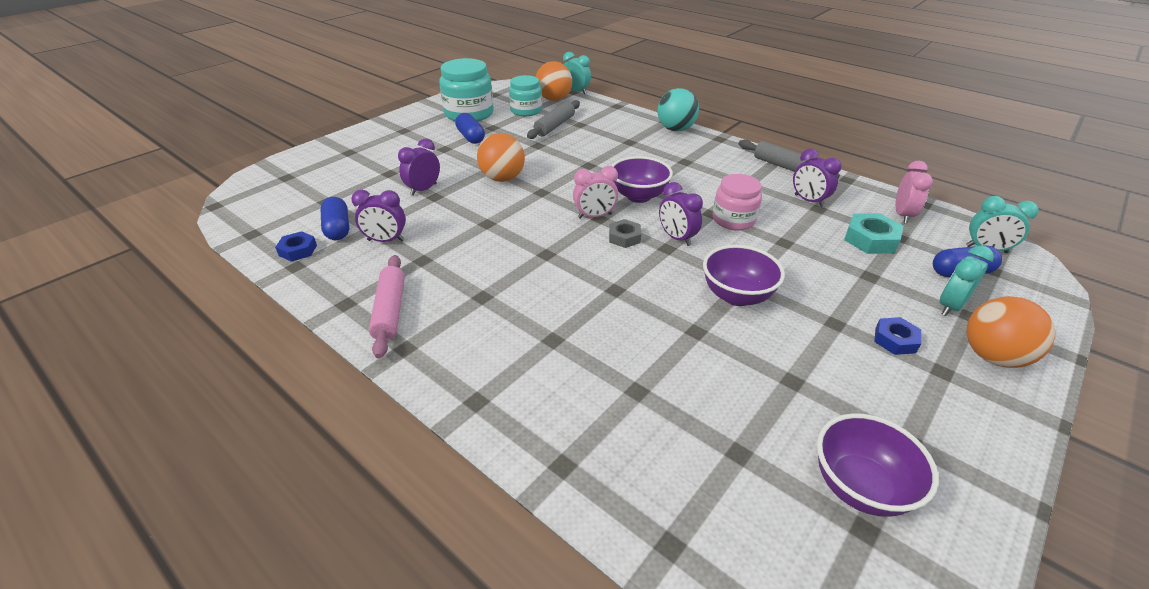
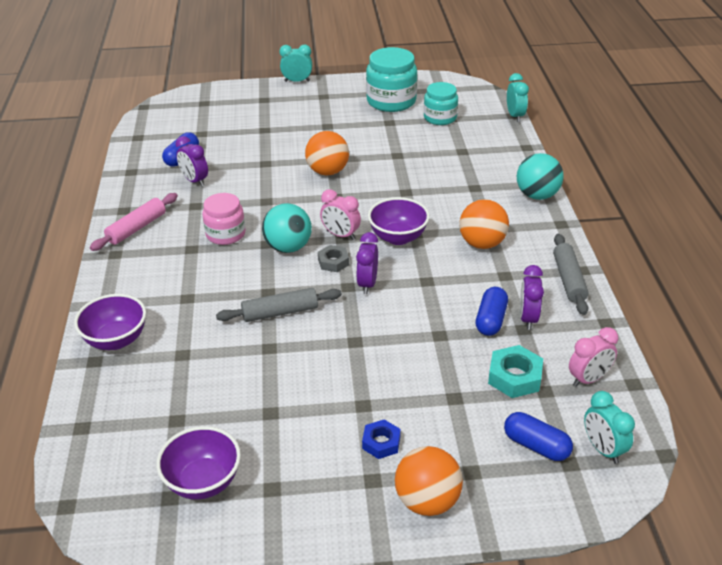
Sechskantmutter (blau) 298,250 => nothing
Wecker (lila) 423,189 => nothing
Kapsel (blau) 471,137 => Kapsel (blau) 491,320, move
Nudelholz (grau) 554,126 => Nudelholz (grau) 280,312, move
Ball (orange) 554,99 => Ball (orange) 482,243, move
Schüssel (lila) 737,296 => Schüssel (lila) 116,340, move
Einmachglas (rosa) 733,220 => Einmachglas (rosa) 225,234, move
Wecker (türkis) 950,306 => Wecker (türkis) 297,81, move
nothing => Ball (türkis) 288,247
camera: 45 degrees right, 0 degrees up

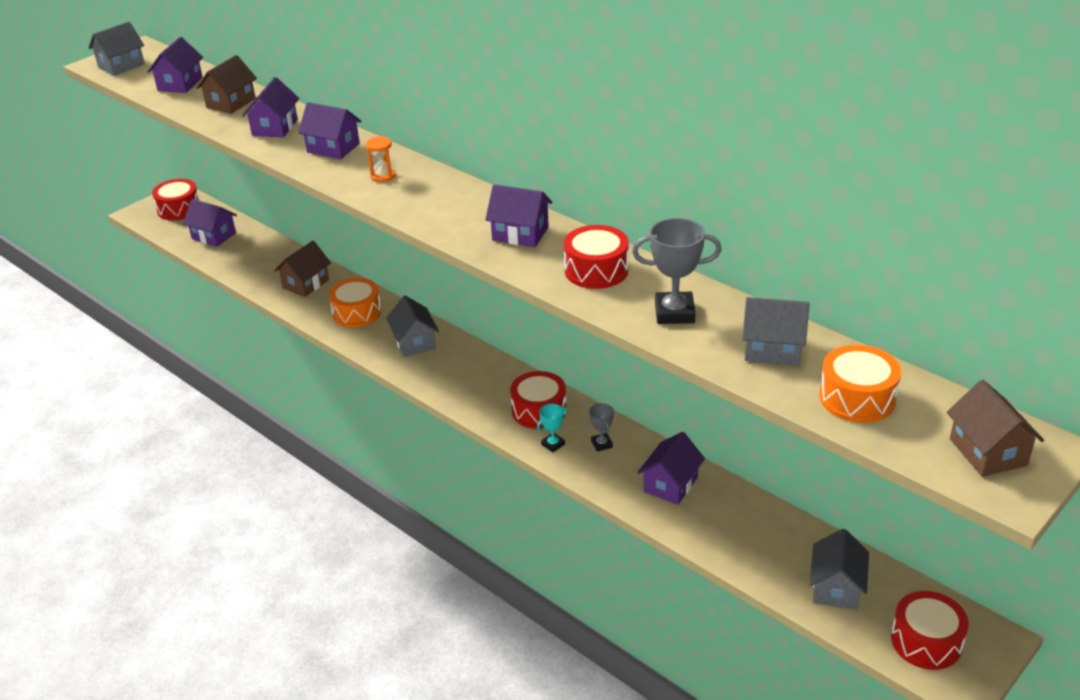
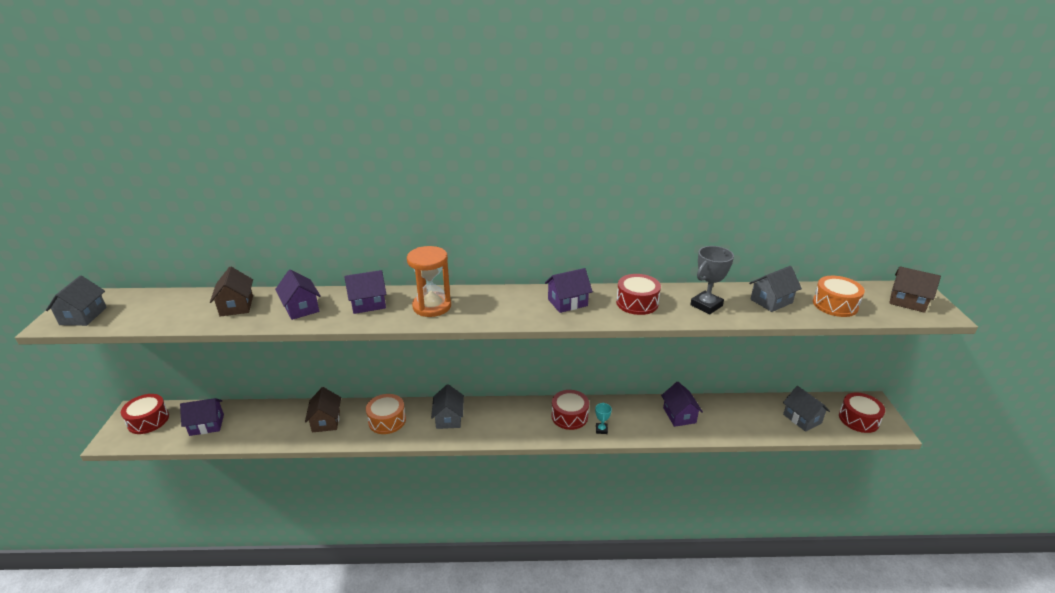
Haus (lila) 180,84 => nothing
Sanduhr (orange) 383,176 => Sanduhr (orange) 432,306, x2.05
Haus (grau) 414,342 => Haus (grau) 449,418, 60 degrees clockwise
Pokal (grau) 601,444 => nothing
camera: 45 degrees left, 5 degrees down

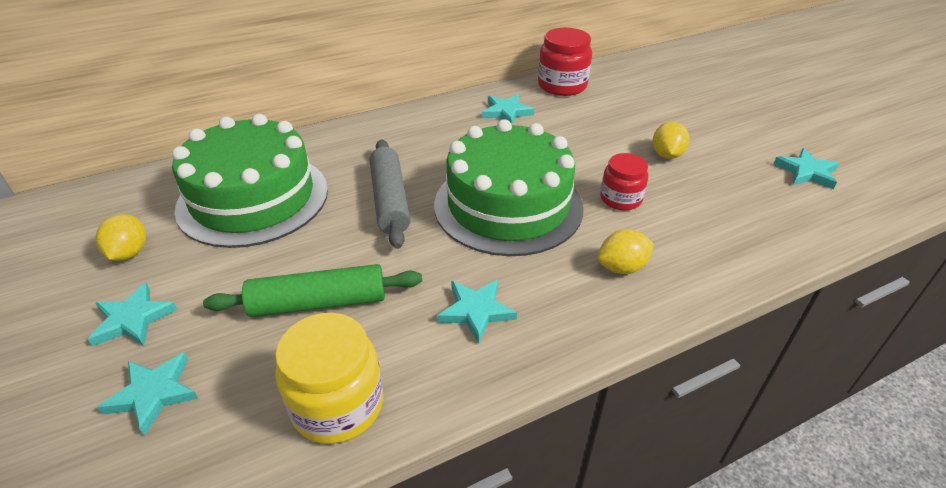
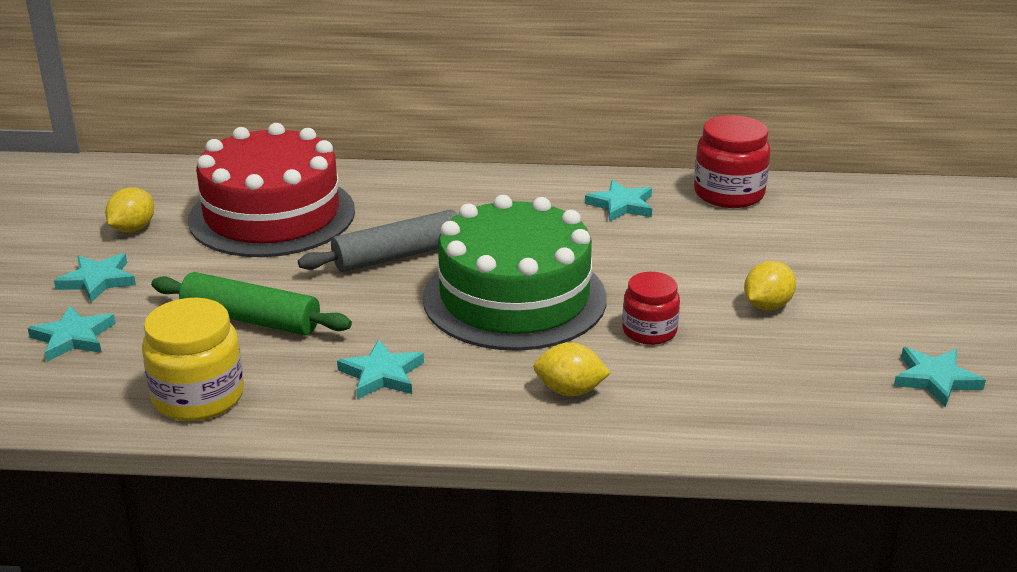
Kuchen (grün) 253,198 => Kuchen (rot) 272,215
Nudelholz (grau) 390,200 => Nudelholz (grau) 398,256, 45 degrees clockwise
camera: 30 degrees right, 10 degrees down

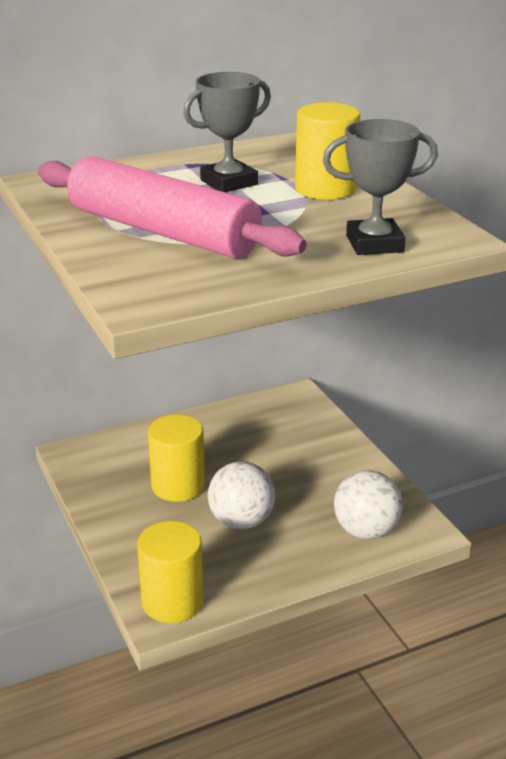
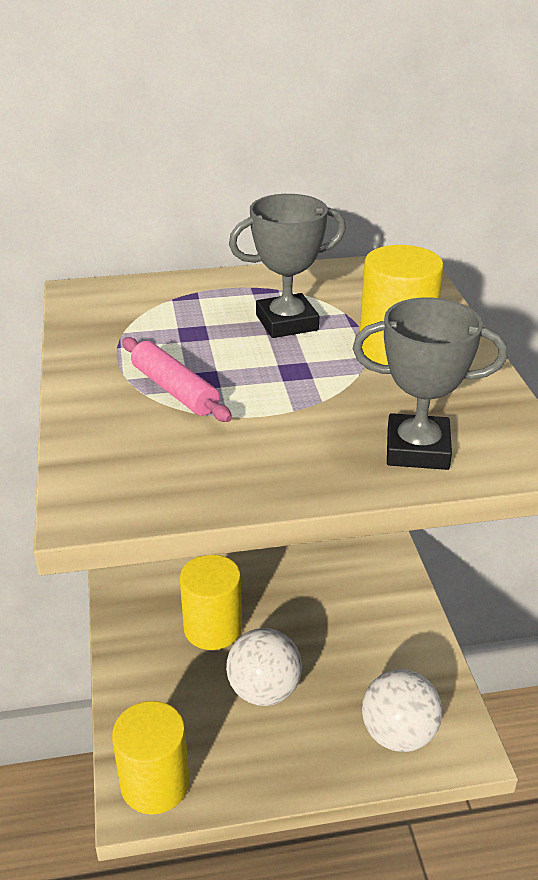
Nudelholz (rosa) 162,231 => Nudelholz (rosa) 174,390, x0.46
camera: 15 degrees right, 5 degrees up

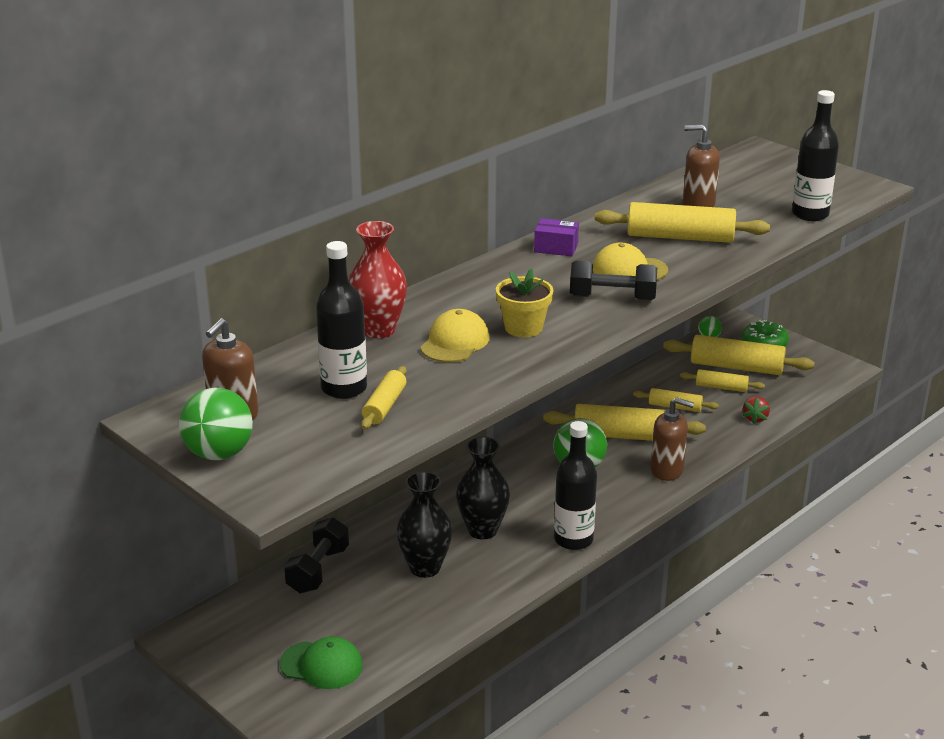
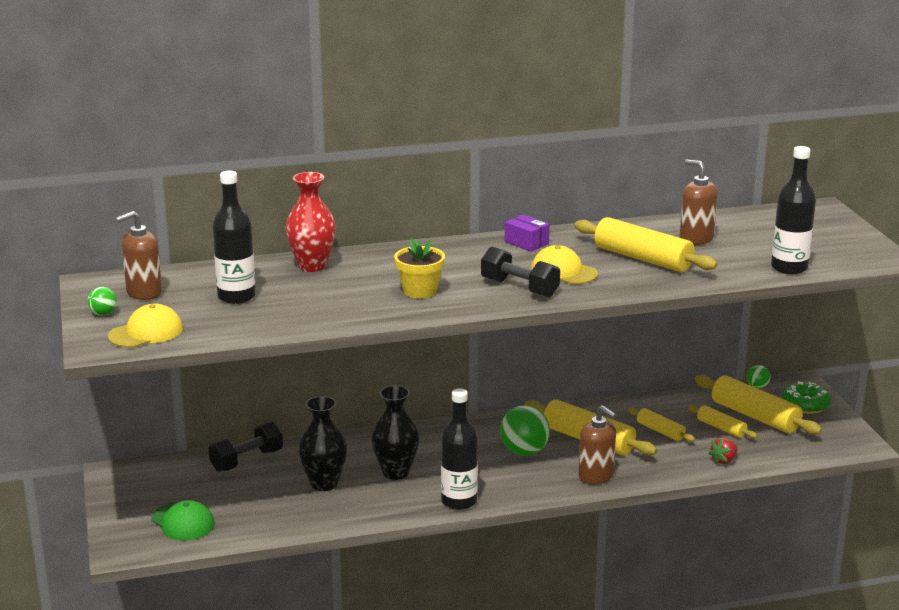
Ball (grün) 219,453 => Ball (grün) 103,313, x0.51
Nudelholz (gelb) 384,406 => nothing
Kappe (gelb) 455,342 => Kappe (gelb) 146,332, move
camera: 30 degrees right, 5 degrees down

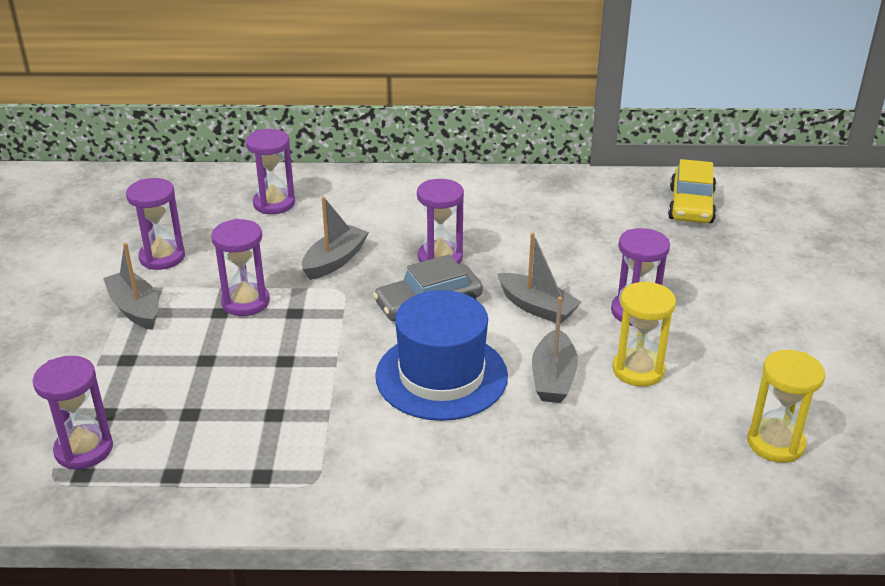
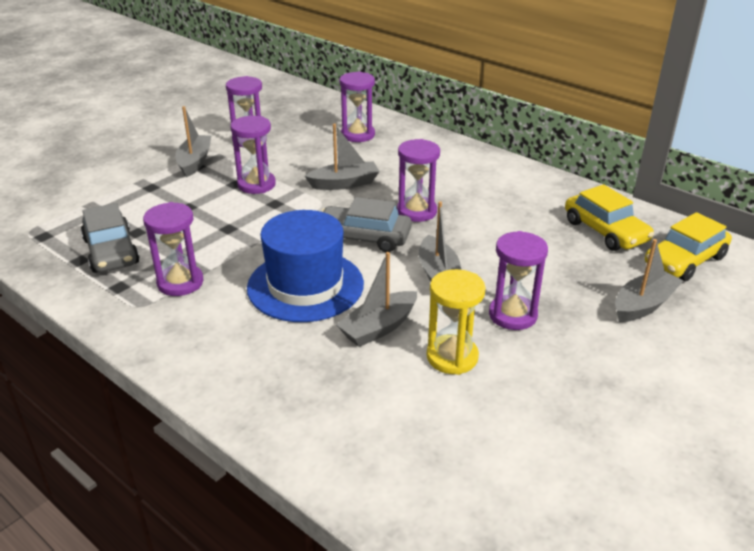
Sanduhr (lila) 84,449 => Sanduhr (lila) 180,282, move
Sanduhr (gelb) 775,443 => nothing
nothing => Auto (grau) 111,251
nothing => Auto (gelb) 605,231
nothing => Boot (grau) 643,305
camera: 40 degrees right, 0 degrees up

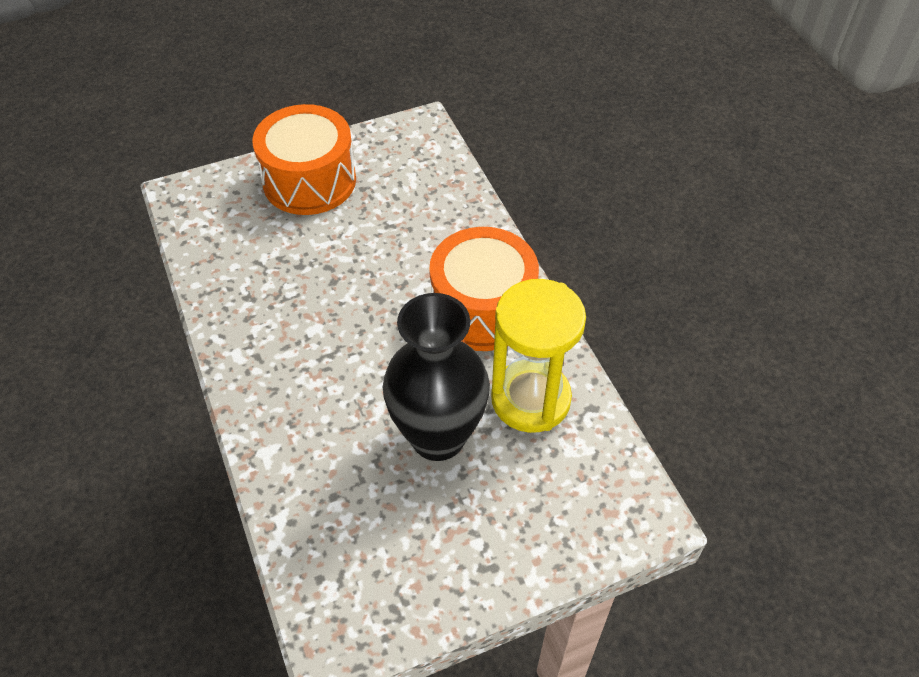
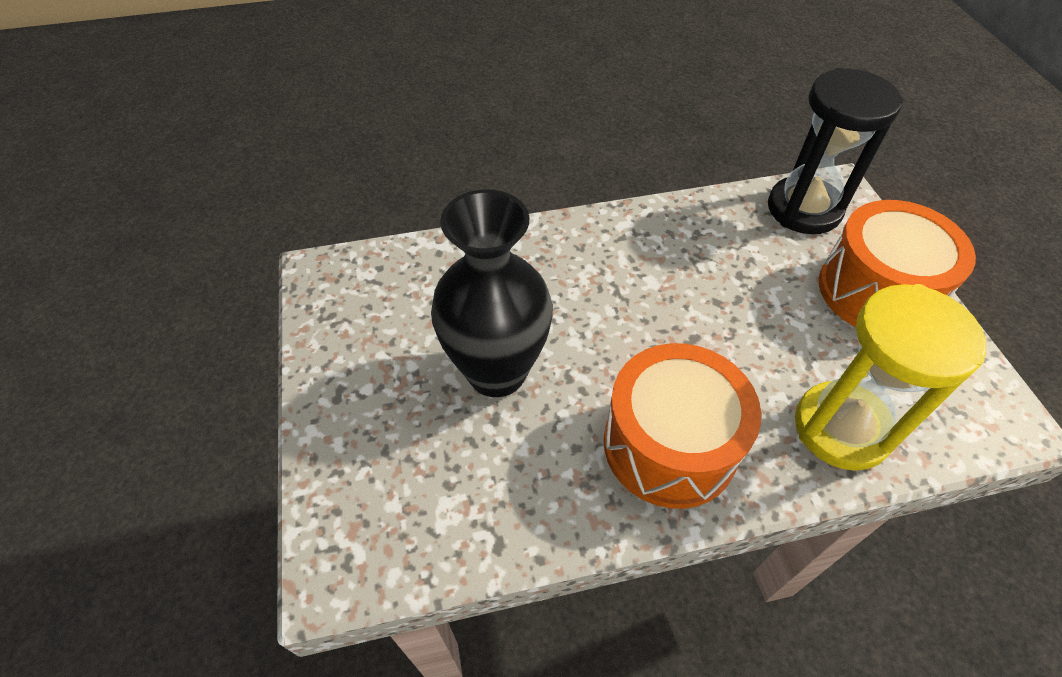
Sanduhr (gelb) 530,399 => Sanduhr (gelb) 841,428, move
nothing => Sanduhr (schwarz) 804,209
camera: 100 degrees right, 0 degrees up

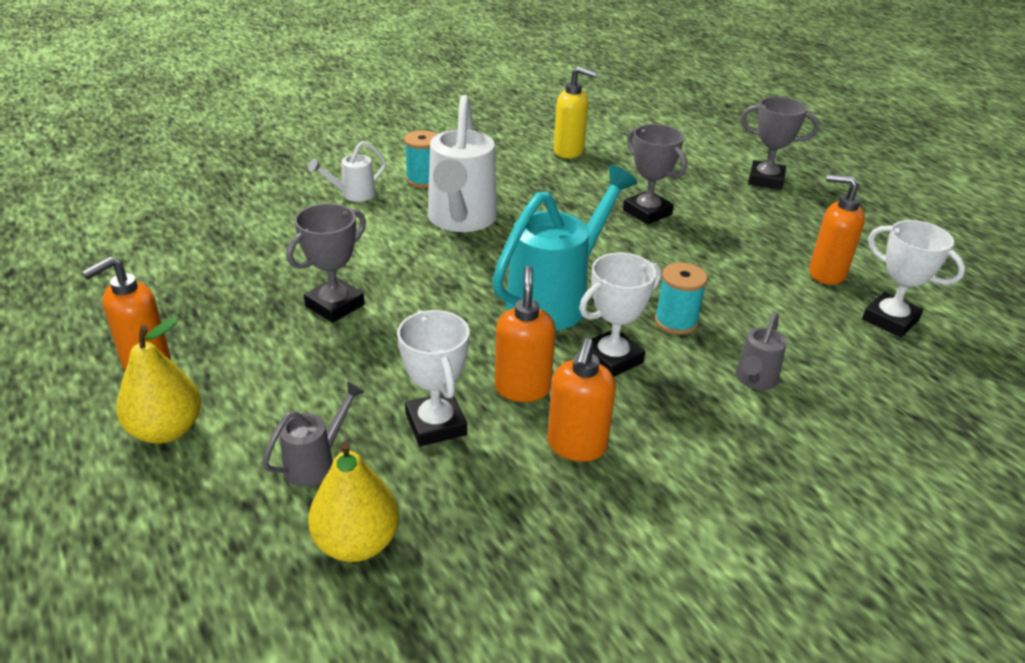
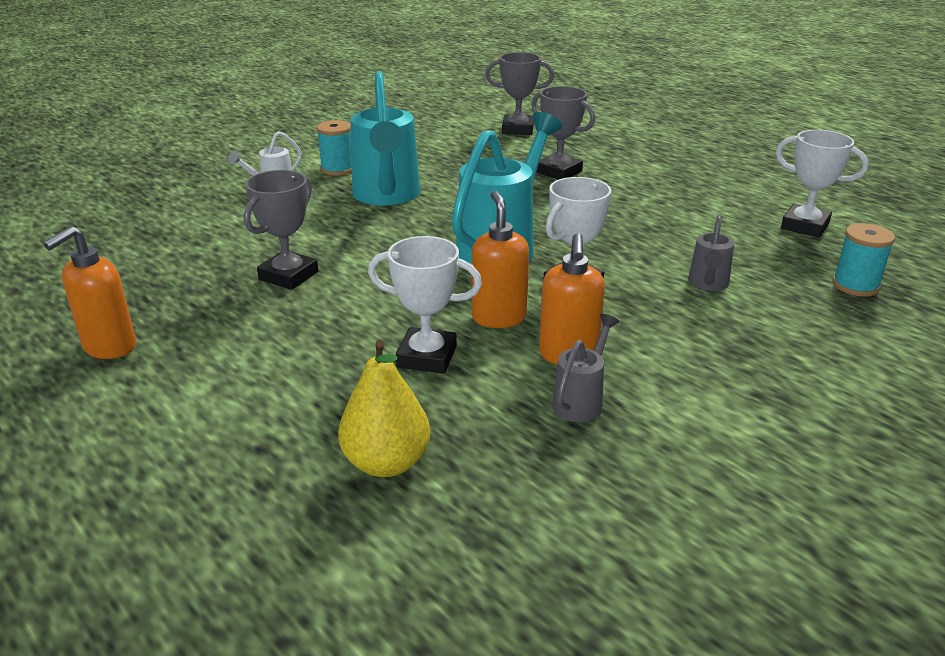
Birne (gelb) 166,430 => nothing
Gießkanne (grau) 316,462 => Gießkanne (grau) 581,400, move
Pokal (weiß) 436,424 => Pokal (weiß) 427,357, 45 degrees counterclockwise
Gießkanne (weiß) 460,221 => Gießkanne (türkis) 386,196
Seifenspender (gelb) 569,151 => nothing
Garnrolle (türkis) 676,322 => Garnrolle (türkis) 855,285, move
Pokal (grau) 766,180 => Pokal (grau) 517,129, move
Seifenspender (orange) 826,273 => nothing
camera: 10 degrees left, 5 degrees down

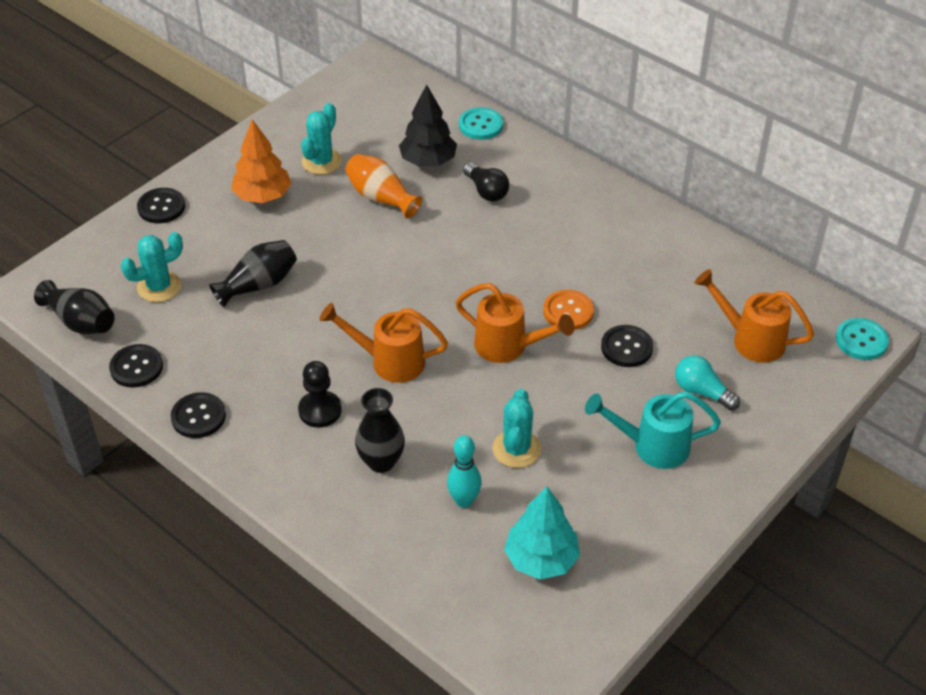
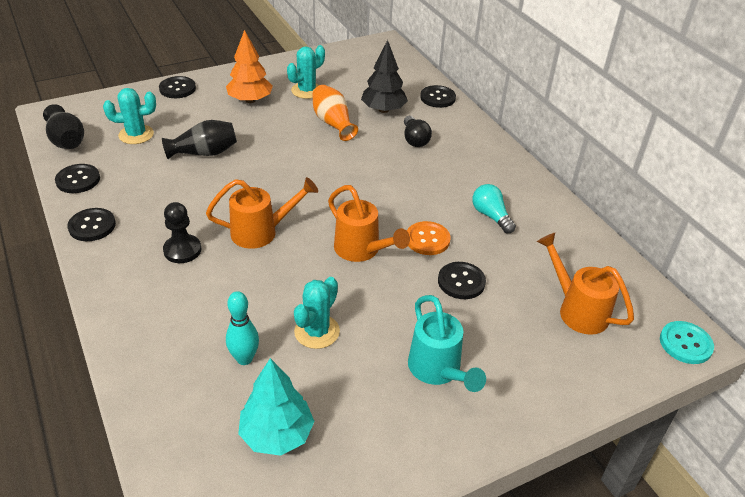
Gießkanne (orange) 390,361 => Gießkanne (orange) 261,232, 135 degrees clockwise
Vase (schwarz) 381,461 => nothing
Knopf (türkis) 480,125 => Knopf (schwarz) 437,98
Gießkanne (türkis) 652,446 => Gießkanne (türkis) 438,370, 135 degrees counterclockwise
Glühbirne (türkis) 702,391 => Glühbirne (türkis) 491,216, move
camera: 20 degrees right, 5 degrees down

